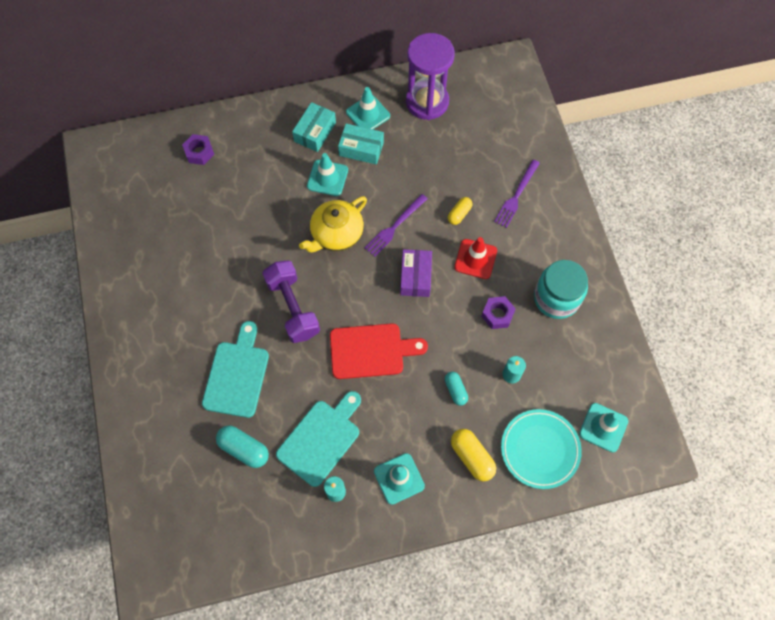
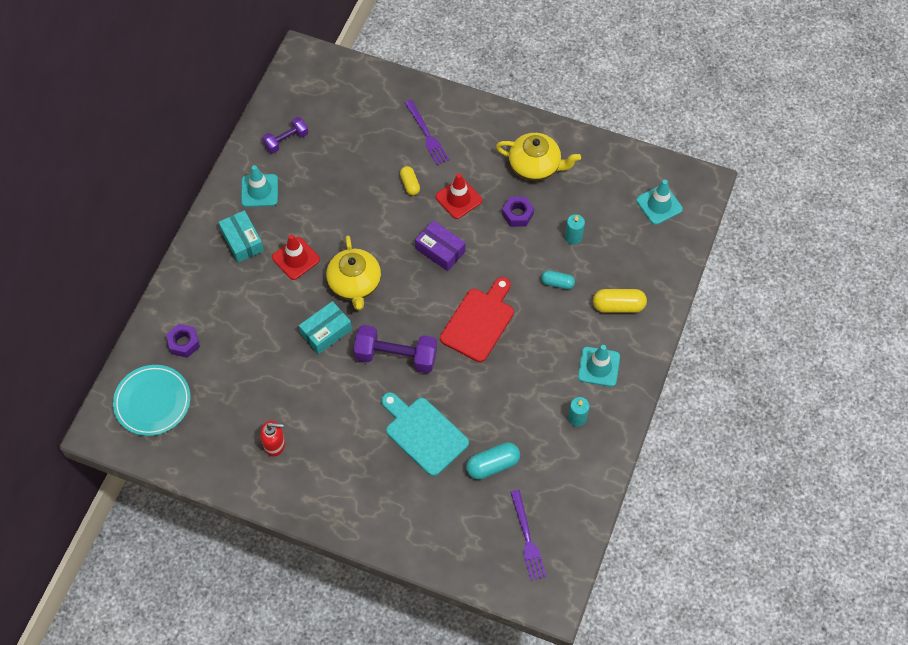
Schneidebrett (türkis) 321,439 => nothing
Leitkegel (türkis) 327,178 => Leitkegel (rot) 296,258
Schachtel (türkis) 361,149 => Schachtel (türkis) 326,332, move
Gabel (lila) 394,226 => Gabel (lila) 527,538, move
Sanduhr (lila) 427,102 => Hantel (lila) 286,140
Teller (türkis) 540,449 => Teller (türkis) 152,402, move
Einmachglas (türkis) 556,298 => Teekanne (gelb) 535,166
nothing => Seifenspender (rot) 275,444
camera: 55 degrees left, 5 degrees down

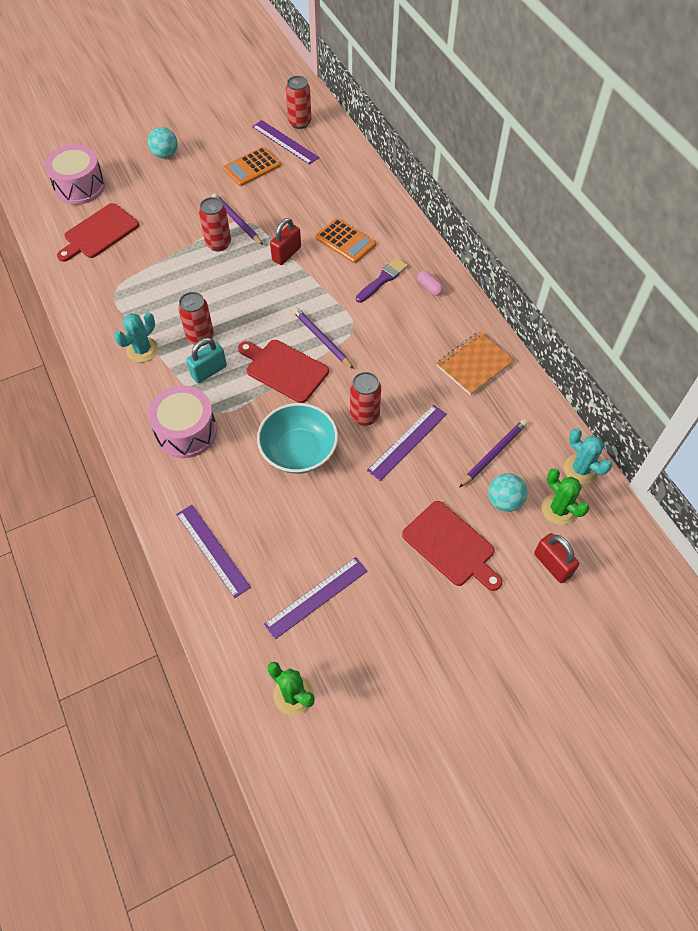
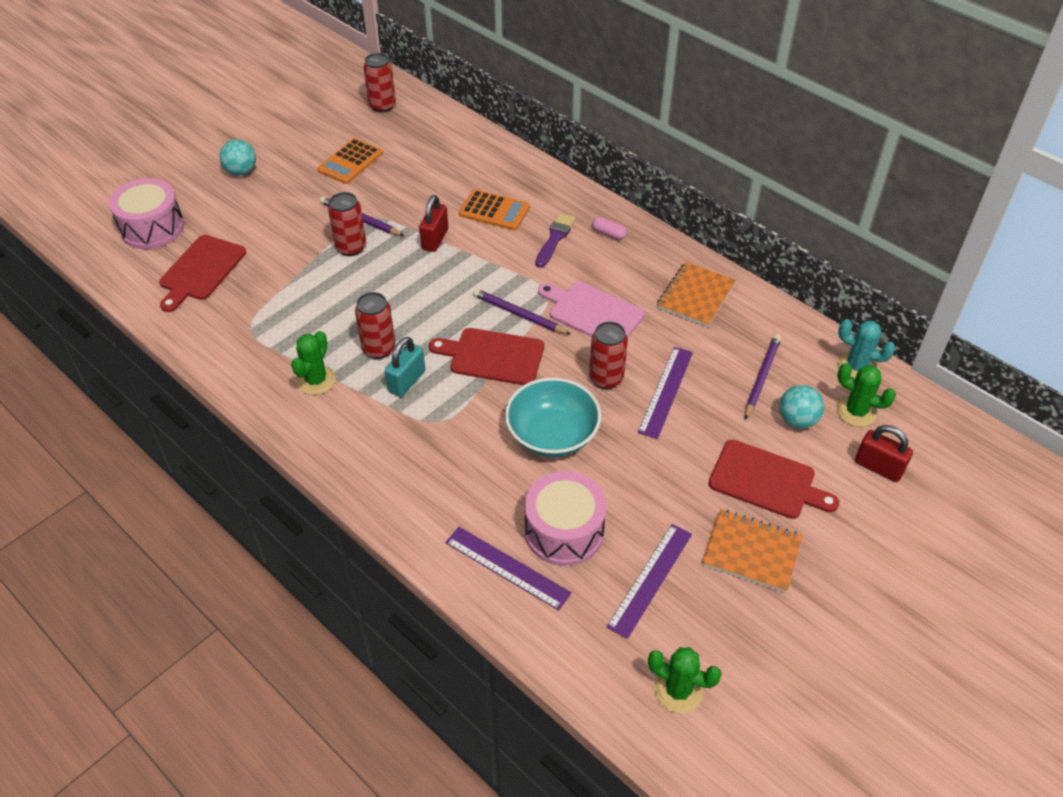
Kaktus (türkis) 142,350 => Kaktus (grün) 316,380
Trommel (rosa) 186,431 => Trommel (rosa) 564,531, move
Lineal (lila) 285,142 => nothing
nothing => Schneidebrett (rosa) 592,313
nothing => Notizbuch (orange) 751,552
camera: 20 degrees left, 10 degrees down

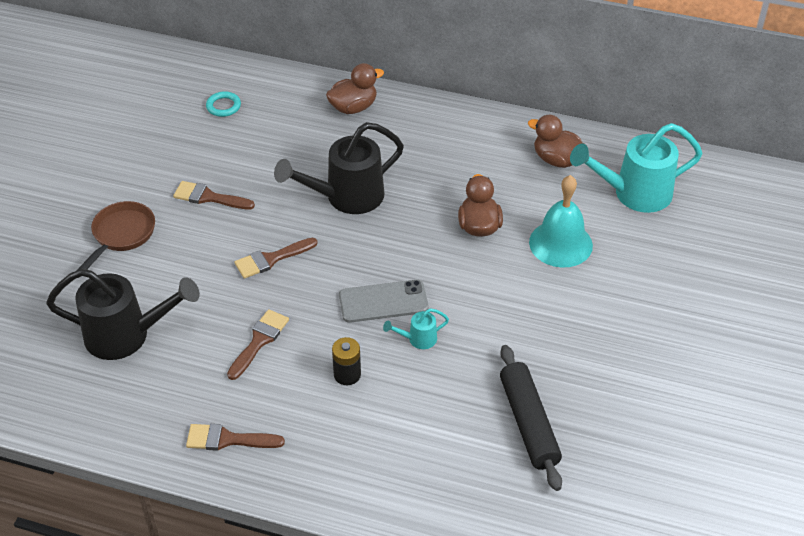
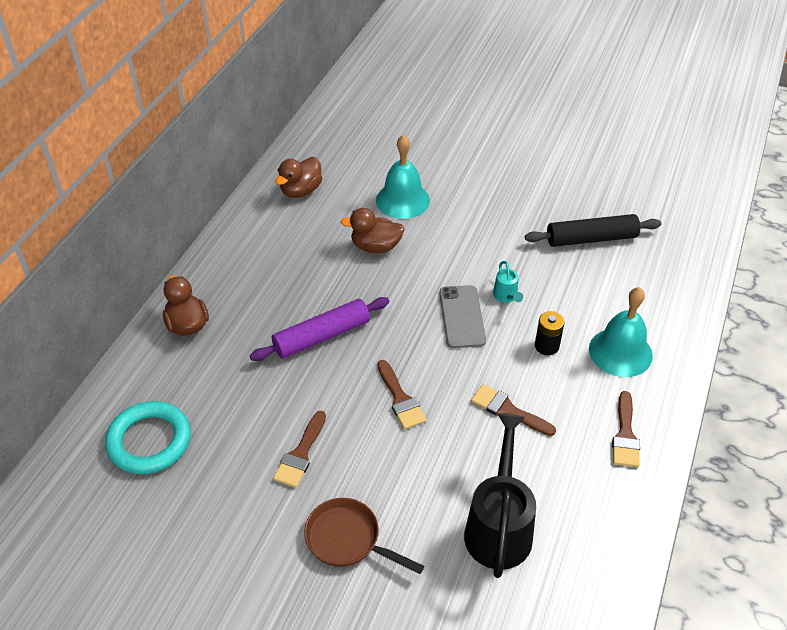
Ring (türkis) 223,106 => Ring (türkis) 149,441, x2.02
Gießkanne (schwarz) 347,197 => Nudelholz (lila) 322,336
Gießkanne (türkis) 634,193 => nothing
nothing => Glocke (türkis) 620,352
camera: 85 degrees left, 0 degrees up

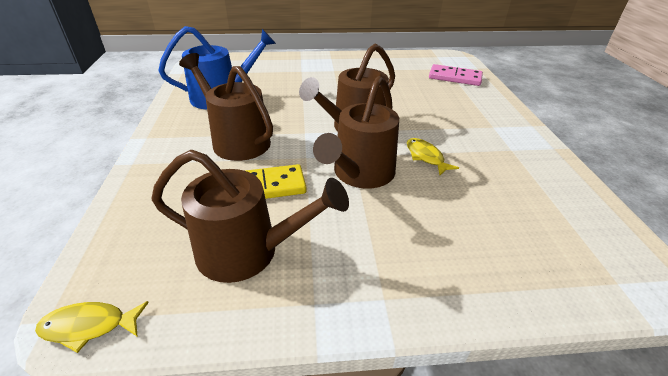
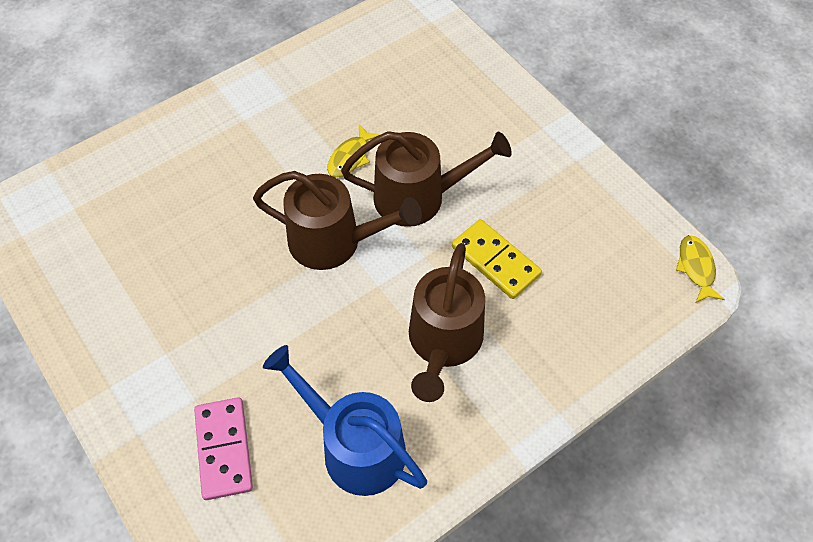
Fisch (gelb) 89,326 => Fisch (gelb) 696,268, 150 degrees counterclockwise
Gießkanne (braun) 247,251 => nothing
Dominostein (rosa) 455,77 => Dominostein (rosa) 224,449, move
camera: 120 degrees left, 20 degrees up

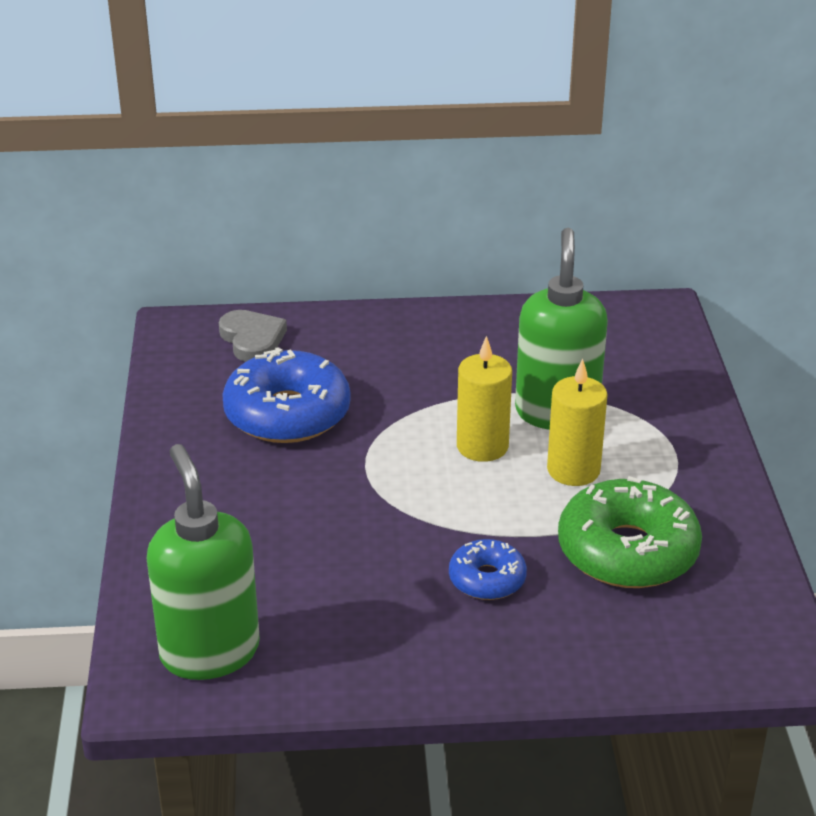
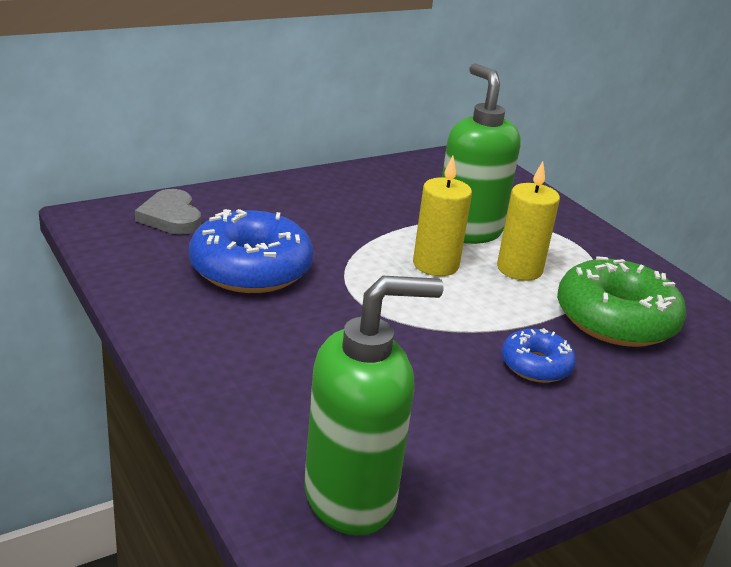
Seifenspender (grün) 209,652 => Seifenspender (grün) 351,497, 120 degrees clockwise
Herz (grau) 252,339 => Herz (grau) 171,217, 150 degrees counterclockwise
camera: 30 degrees left, 5 degrees down

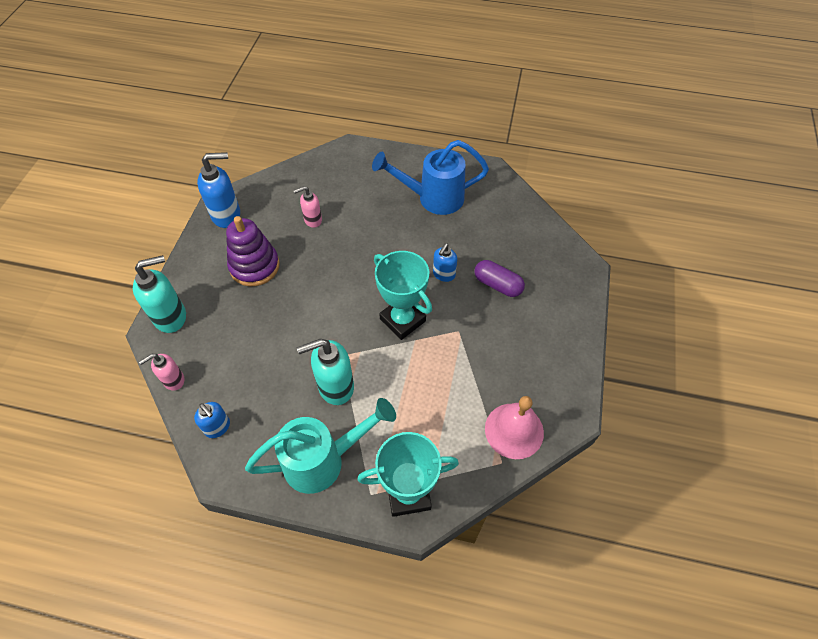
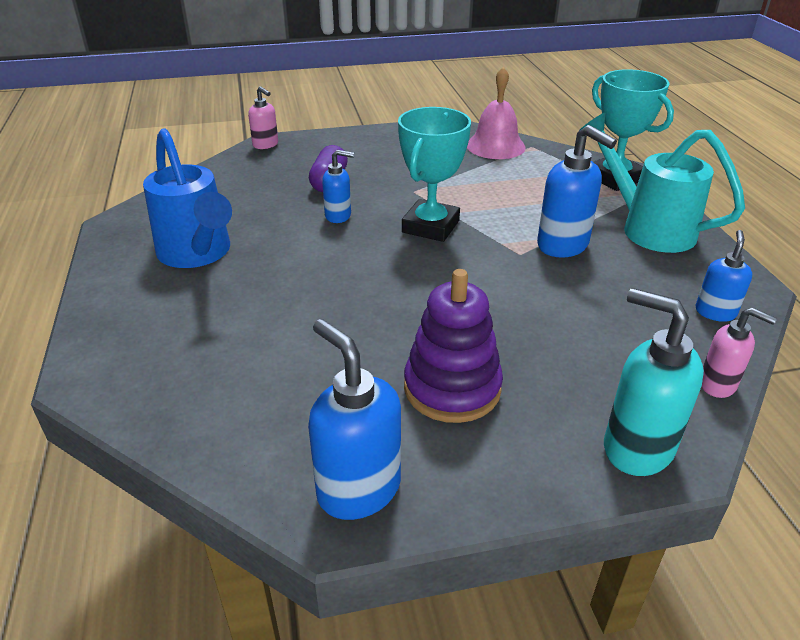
Seifenspender (rosa) 312,220 => Seifenspender (rosa) 266,145, move
Seifenspender (türkis) 335,387 => Seifenspender (blau) 563,245
camera: 115 degrees left, 20 degrees down

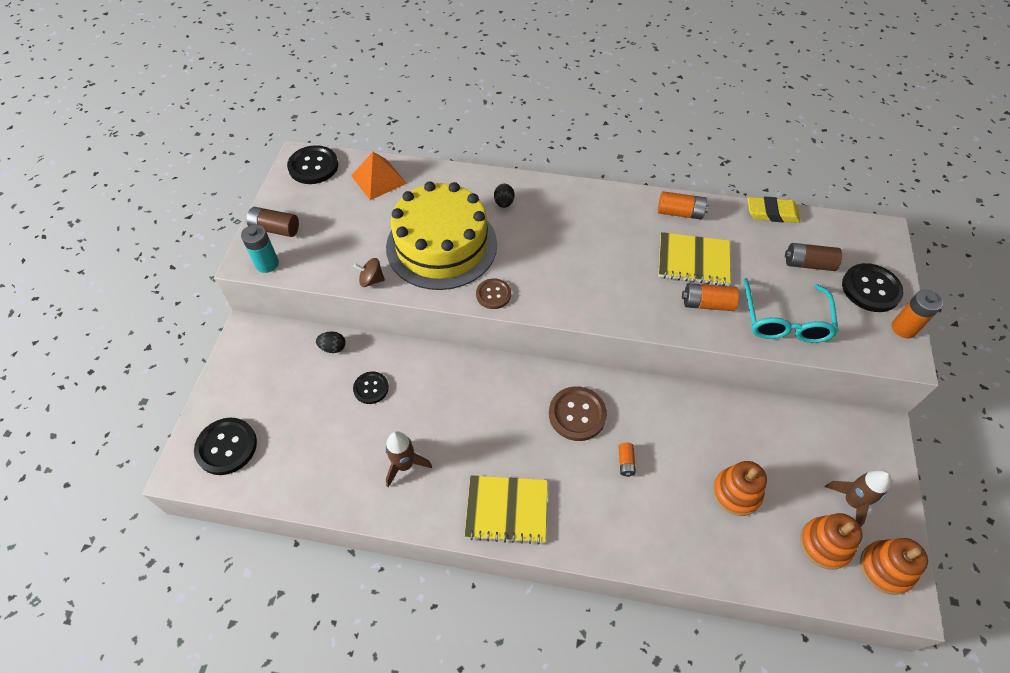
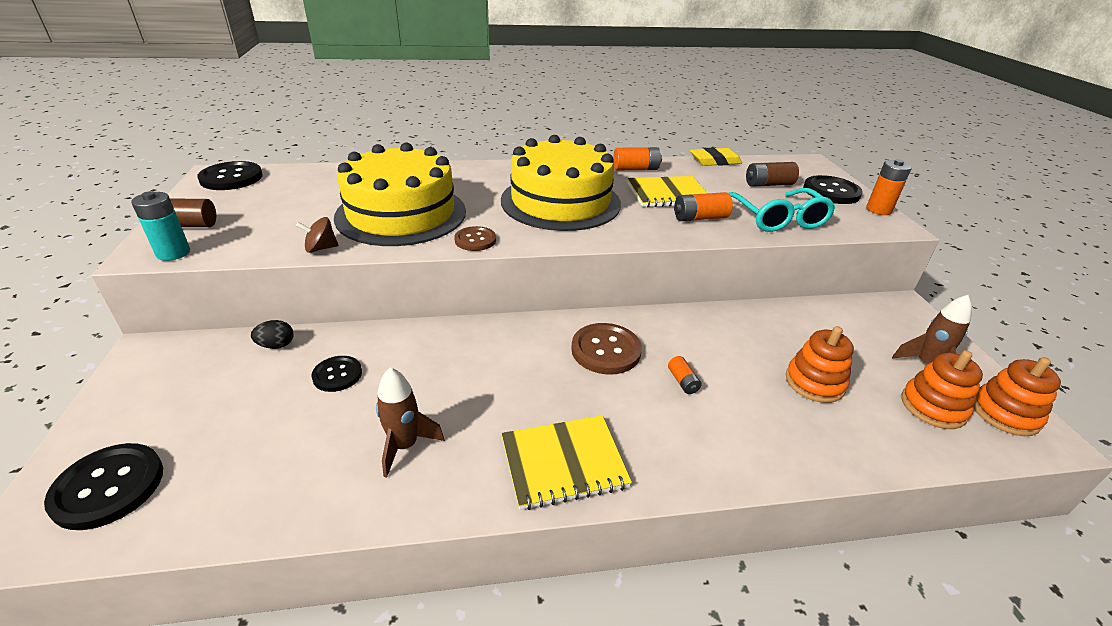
Pyramide (orange) 378,179 => nothing
Ei (schwarz) 504,203 => nothing
nothing => Kuchen (gelb) 560,202
camera: 20 degrees left, 20 degrees down

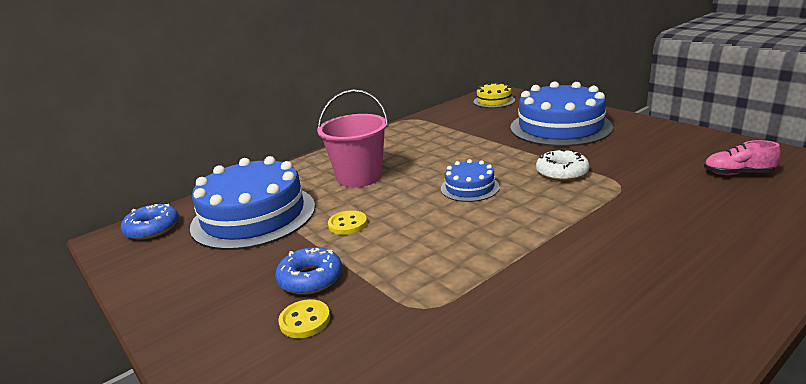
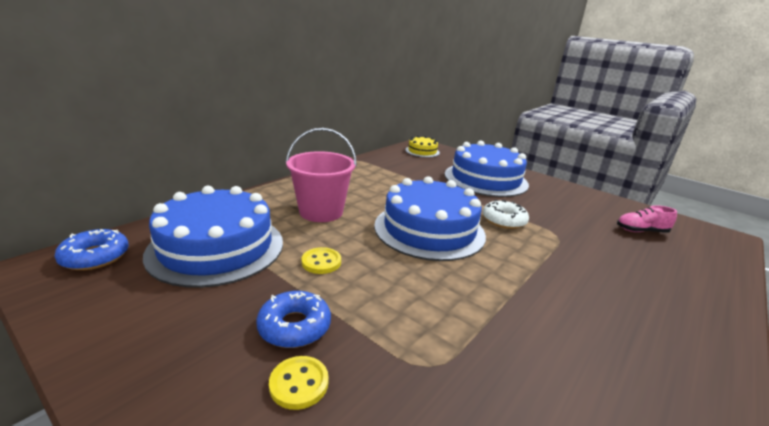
Kuchen (blau) 469,187 => Kuchen (blau) 429,229, x2.05
camera: 15 degrees left, 0 degrees up

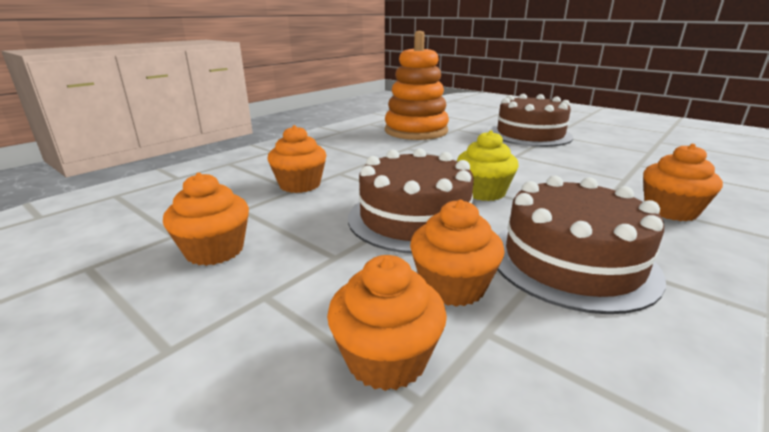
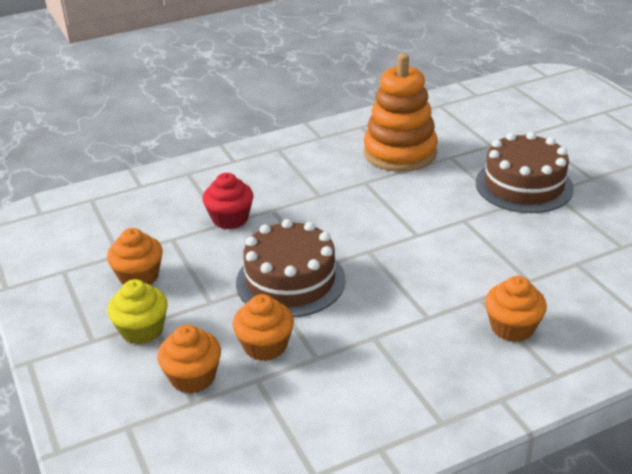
Muffin (orange) 300,185 => Muffin (rot) 230,219
Muffin (gelb) 483,192 => Muffin (gelb) 142,330, move
Kuchen (braun) 571,261 => nothing
camera: 25 degrees right, 10 degrees up

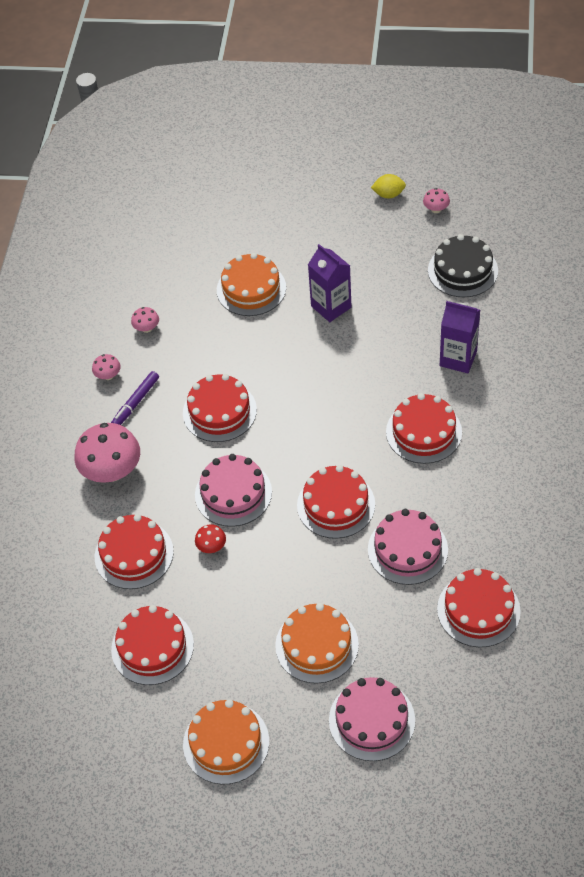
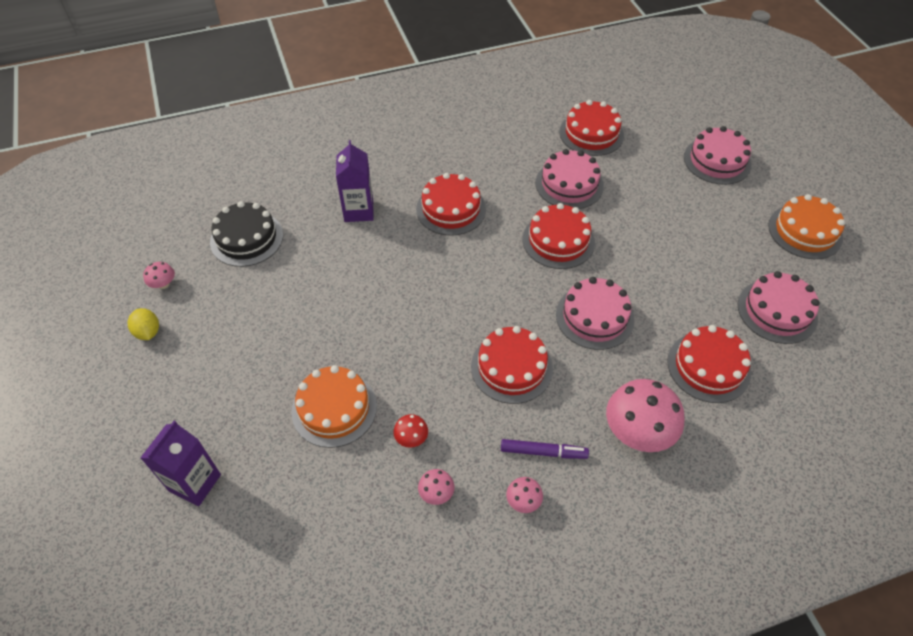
Kuchen (rot) 152,647 => Kuchen (rosa) 777,311
Pilz (rot) 211,546 => Pilz (rot) 411,438, move
Kuchen (orange) 317,645 => nothing
Getränkekarton (lila) 331,307 => Getränkekarton (lila) 195,483, move
camera: 120 degrees left, 0 degrees up

